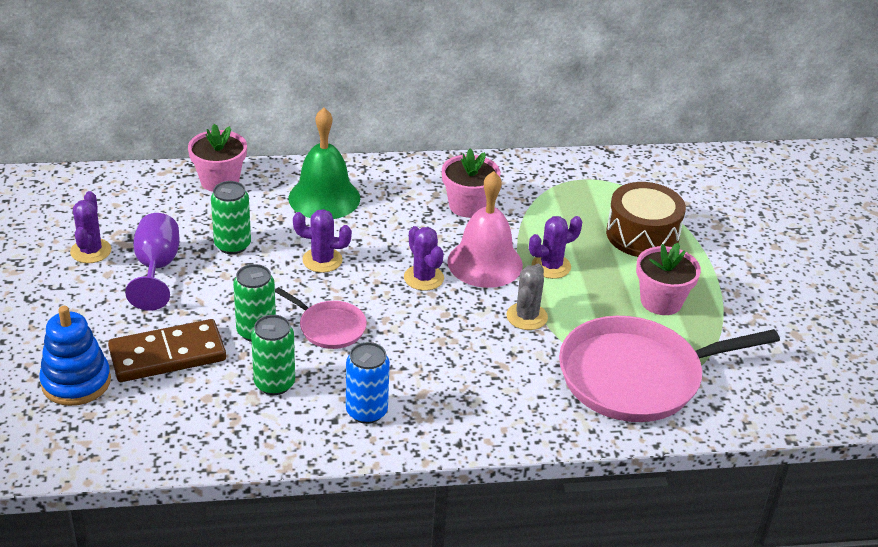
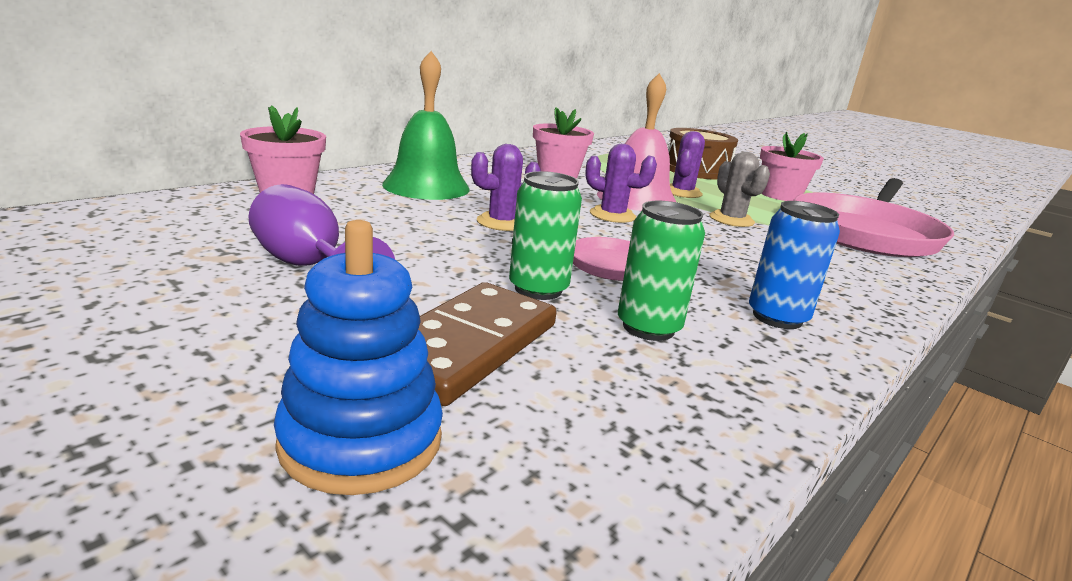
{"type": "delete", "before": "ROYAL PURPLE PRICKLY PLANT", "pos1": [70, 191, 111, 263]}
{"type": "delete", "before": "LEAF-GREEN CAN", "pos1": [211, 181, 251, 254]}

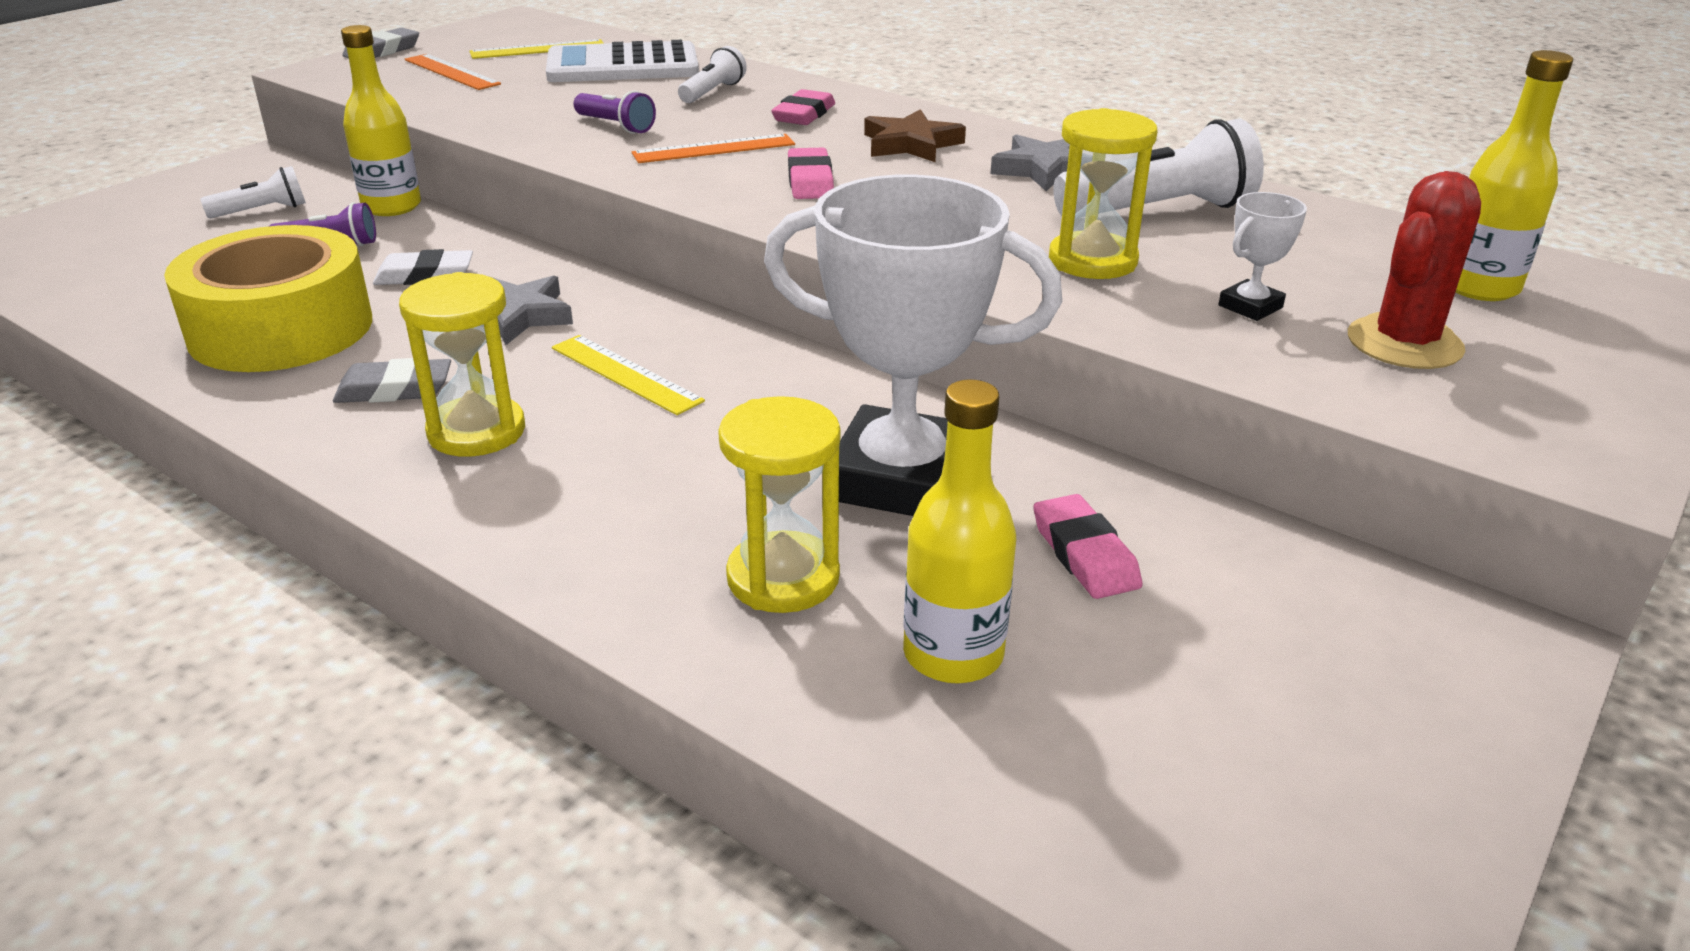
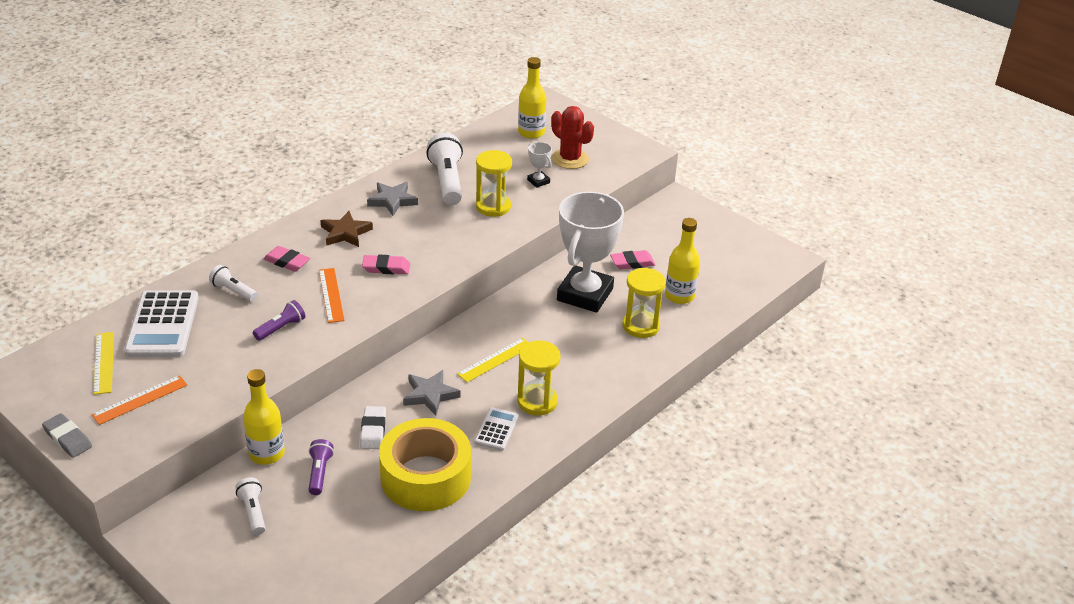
{"type": "replace", "before": "GREY ERASER", "after": "WHITE ADDING MACHINE", "pos1": [333, 358, 451, 403], "pos2": [474, 407, 519, 451]}

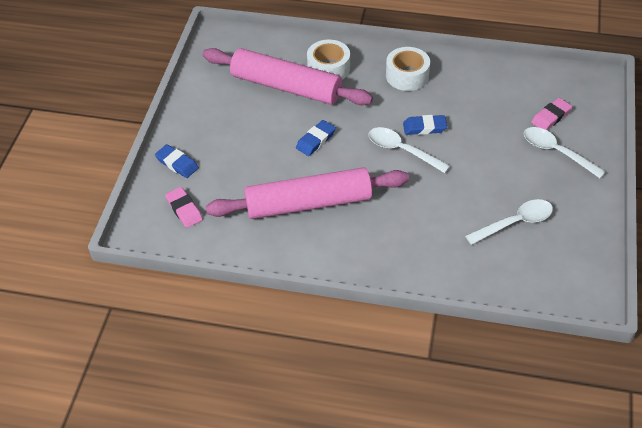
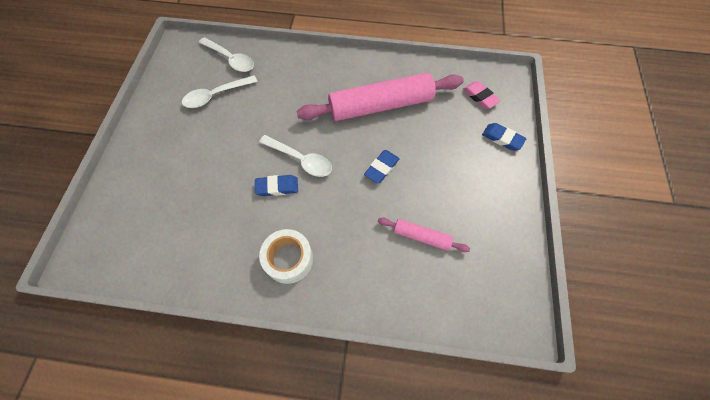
{"type": "move", "before": "WHITE SPOON", "pos1": [524, 127, 606, 178], "pos2": [199, 37, 254, 72]}
{"type": "resize", "before": "ROSE-PINK PASTRY ROLLER", "pos1": [202, 48, 373, 105], "pos2": [378, 218, 470, 252], "scale": 0.47}
{"type": "delete", "before": "WHITE STICKY TAPE", "pos1": [307, 40, 350, 80]}
{"type": "delete", "before": "ROSE-PINK ERASER", "pos1": [531, 98, 572, 130]}

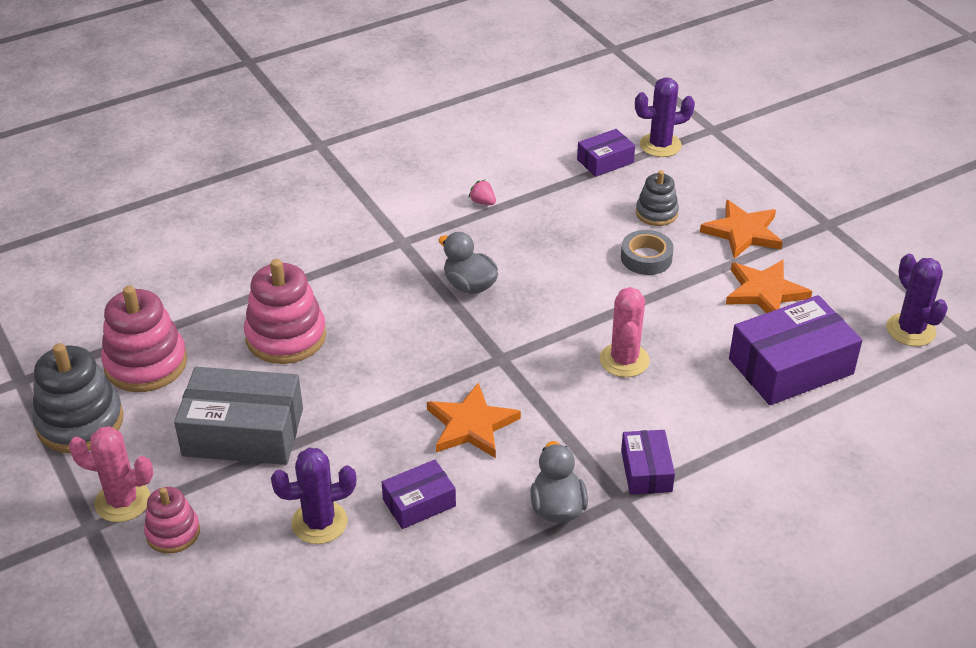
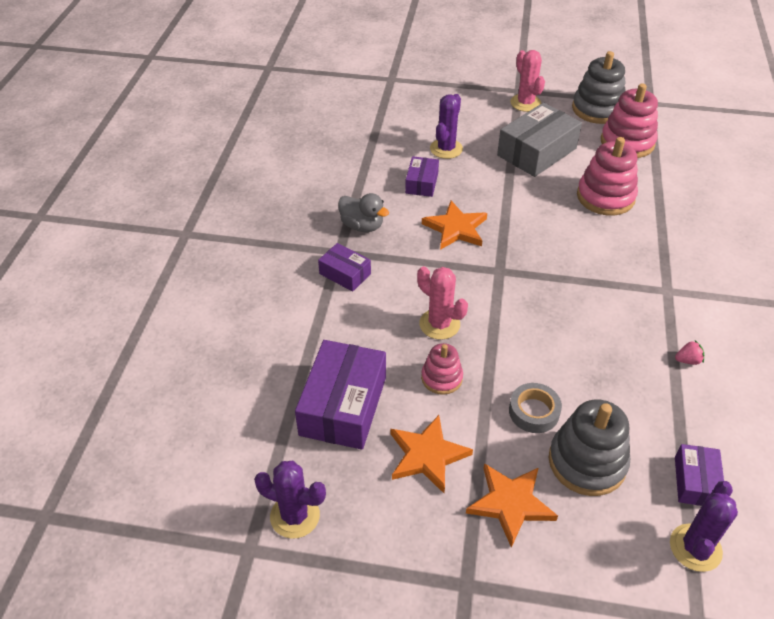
{"type": "move", "before": "ROSE-PINK RING STACKER", "pos1": [144, 487, 200, 554], "pos2": [421, 343, 463, 395]}
{"type": "rotate", "before": "ROSE-PINK PRICKLY PLANT", "pos1": [68, 426, 153, 522], "pos2": [510, 50, 545, 112], "turn": -75}
{"type": "resize", "before": "GREY RING STACKER", "pos1": [636, 170, 679, 226], "pos2": [549, 399, 630, 496], "scale": 1.72}
{"type": "delete", "before": "GREY RUBBER DUCK", "pos1": [438, 232, 498, 294]}

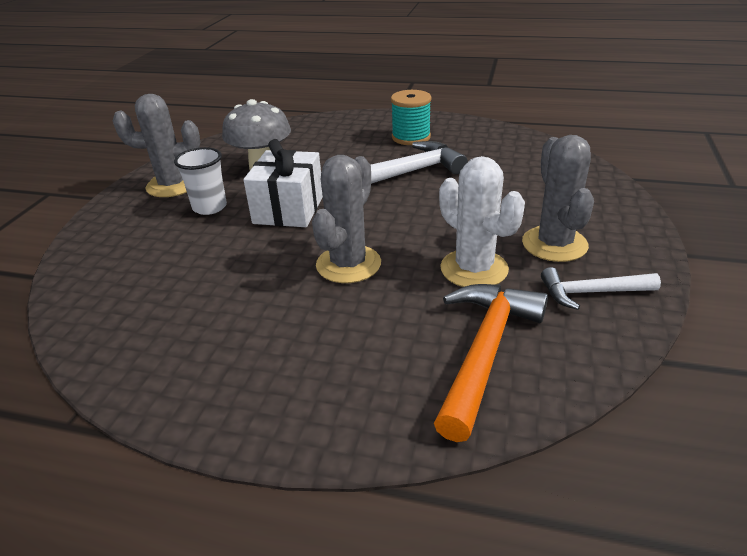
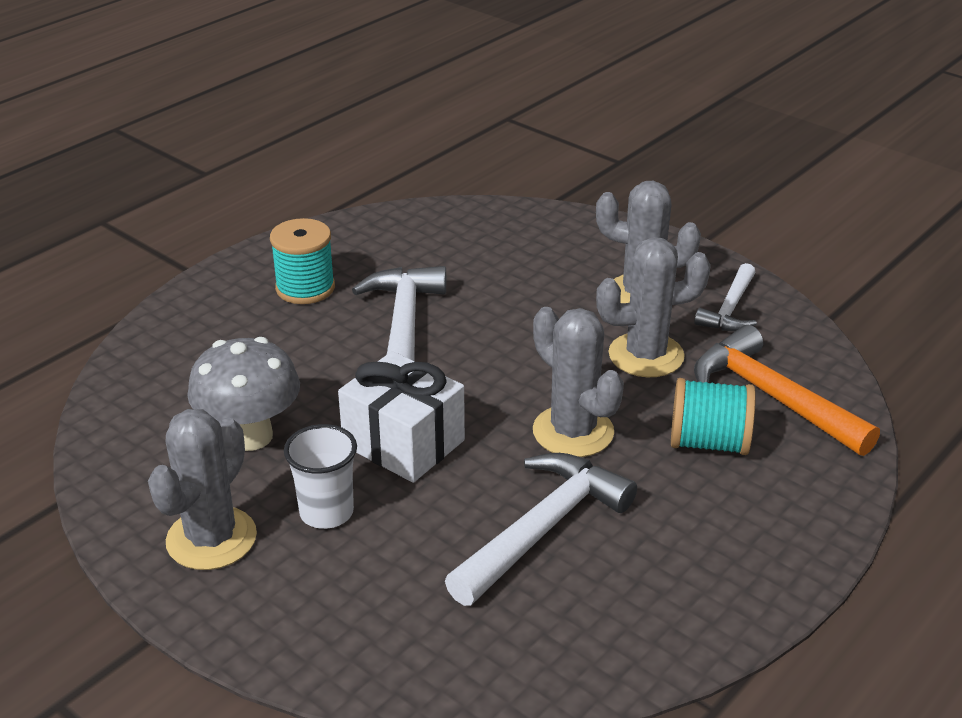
{"type": "insert", "after": "WHITE HAMMER", "pos2": [445, 453, 637, 606]}
{"type": "recolor", "before": "WHITE PRICKLY PLANT", "after": "GREY PRICKLY PLANT", "pos1": [439, 156, 525, 287], "pos2": [596, 237, 711, 377]}
{"type": "insert", "after": "TEAL BOBBIN", "pos2": [671, 378, 756, 455]}

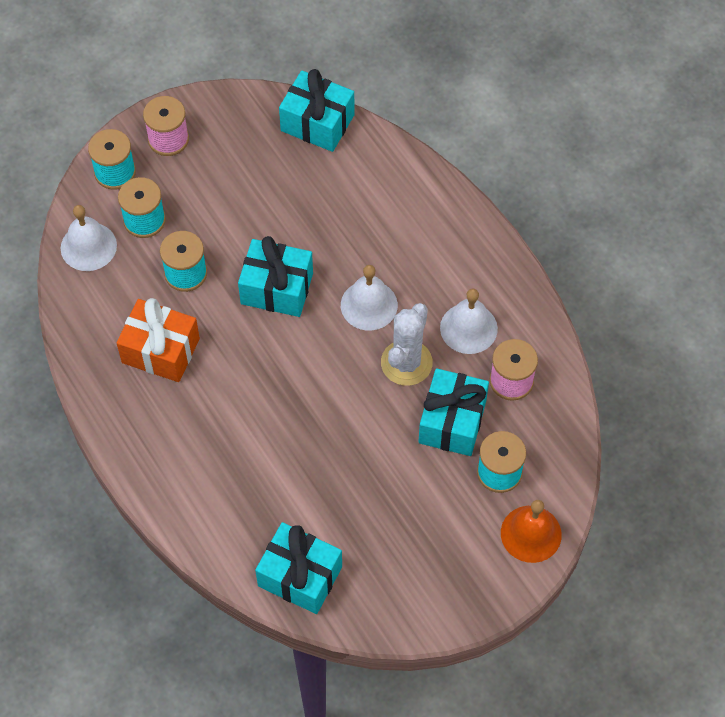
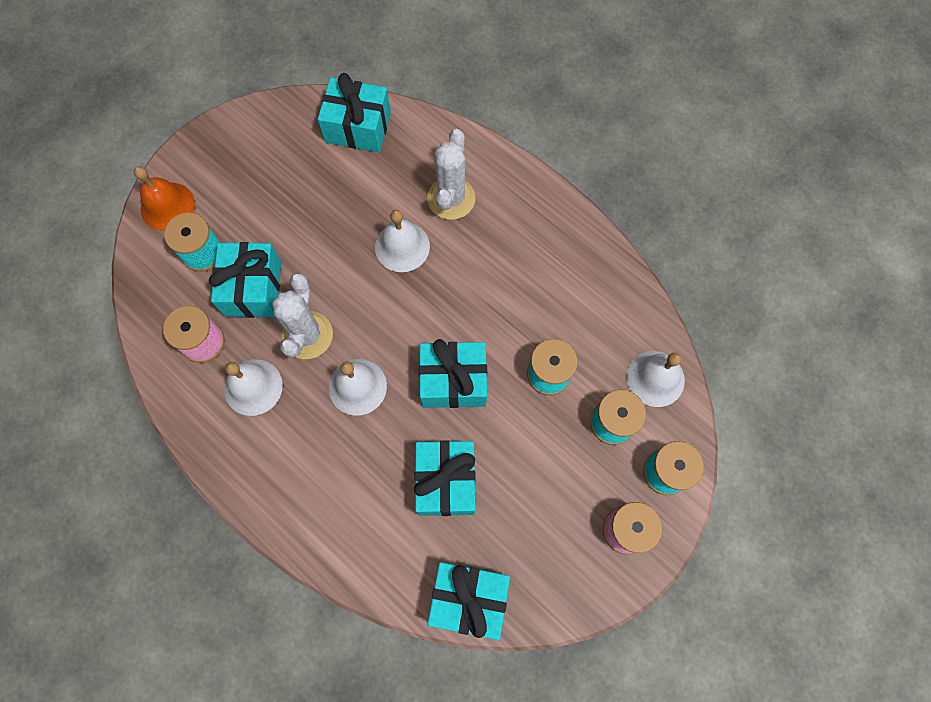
{"type": "insert", "after": "WHITE HAND BELL", "pos2": [375, 210, 430, 272]}
{"type": "insert", "after": "TEAL WRAPPED GIFT", "pos2": [414, 441, 476, 516]}
{"type": "insert", "after": "WHITE PRICKLY PLANT", "pos2": [427, 129, 475, 220]}
{"type": "delete", "before": "ORANGE-COLOURED WRAPPED GIFT", "pos1": [116, 298, 200, 382]}

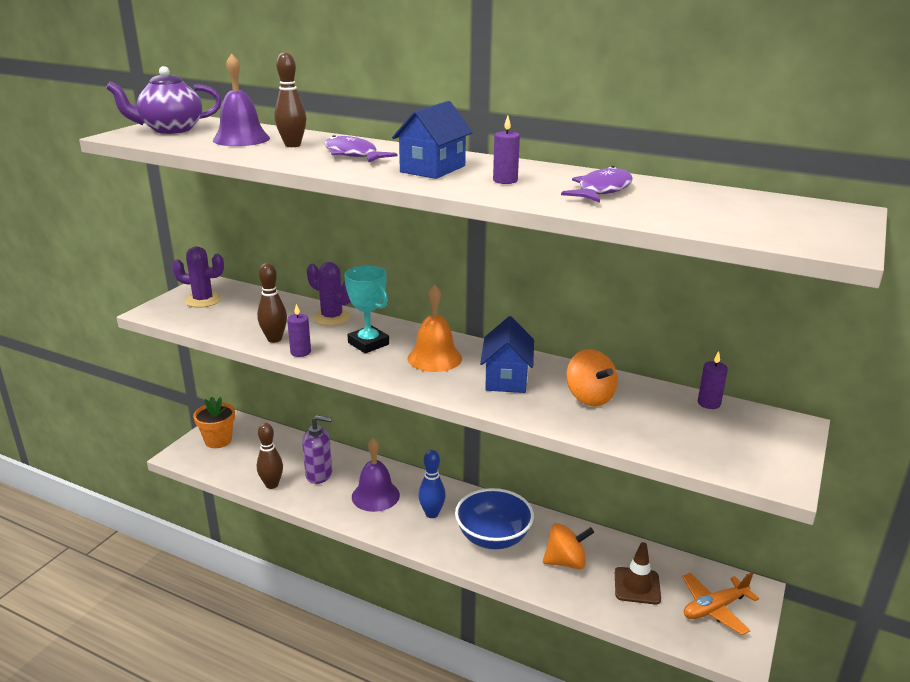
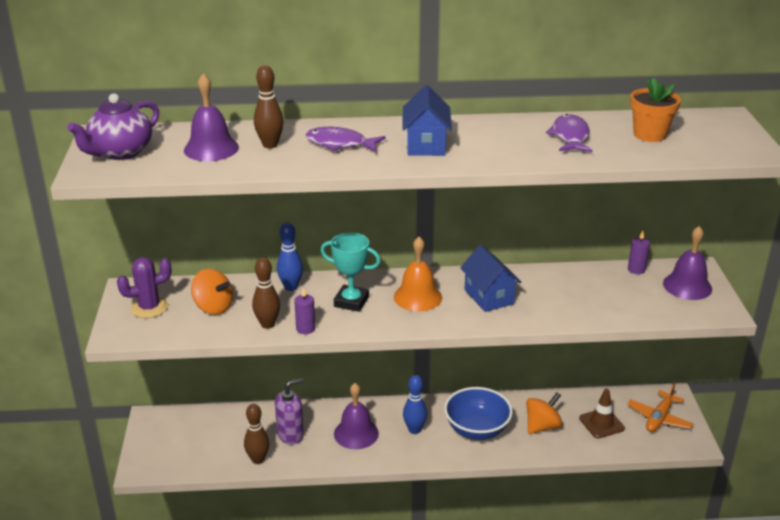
{"type": "move", "before": "ORANGE-COLOURED SPINNING TOP", "pos1": [566, 349, 618, 406], "pos2": [191, 269, 233, 315]}
{"type": "replace", "before": "ROYAL PURPLE PRICKLY PLANT", "after": "COBALT BOWLING PIN", "pos1": [307, 262, 351, 326], "pos2": [277, 222, 303, 291]}
{"type": "move", "before": "ORANGE-COLOURED PLANT POT", "pos1": [193, 397, 235, 448], "pos2": [630, 78, 681, 142]}
{"type": "insert", "after": "ROYAL PURPLE HAND BELL", "pos2": [663, 226, 712, 300]}
{"type": "delete", "before": "ROYAL PURPLE PILLAR CANDLE", "pos1": [493, 116, 520, 184]}

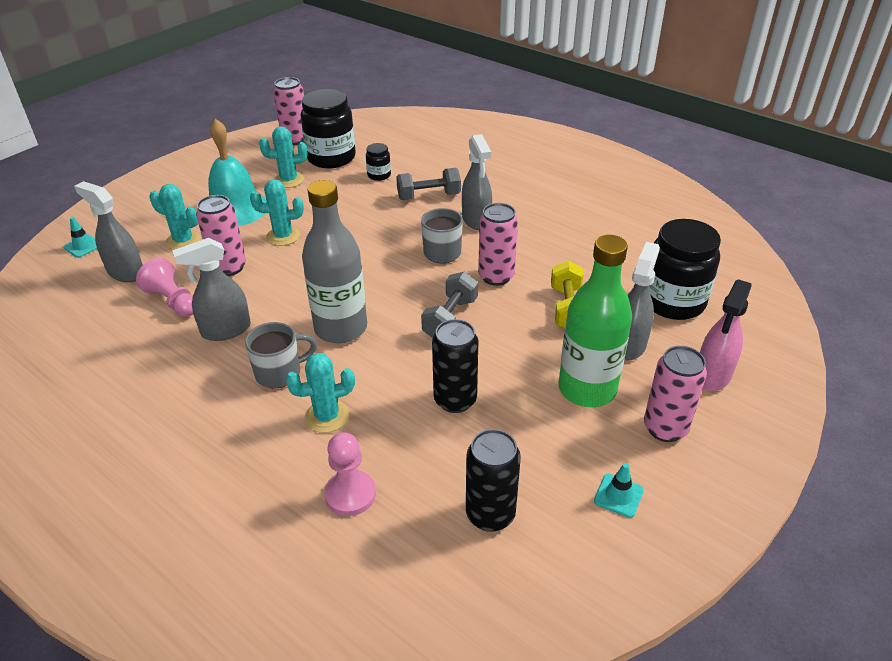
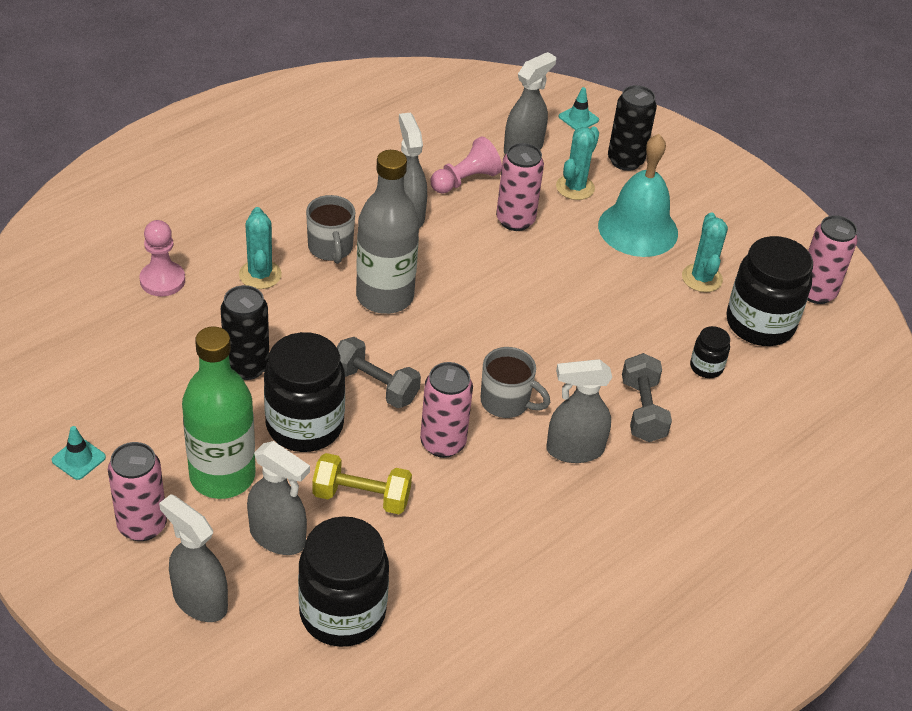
{"type": "recolor", "before": "ROSE-PINK SPRAY CLEANER", "after": "GREY SPRAY CLEANER", "pos1": [700, 279, 752, 391], "pos2": [159, 494, 228, 622]}
{"type": "insert", "after": "BLACK PRESERVE JAR", "pos2": [264, 332, 345, 452]}
{"type": "move", "before": "BLACK CAN", "pos1": [466, 429, 521, 532], "pos2": [608, 85, 657, 171]}
{"type": "delete", "before": "TEAL PRICKLY PLANT", "pos1": [250, 179, 304, 246]}

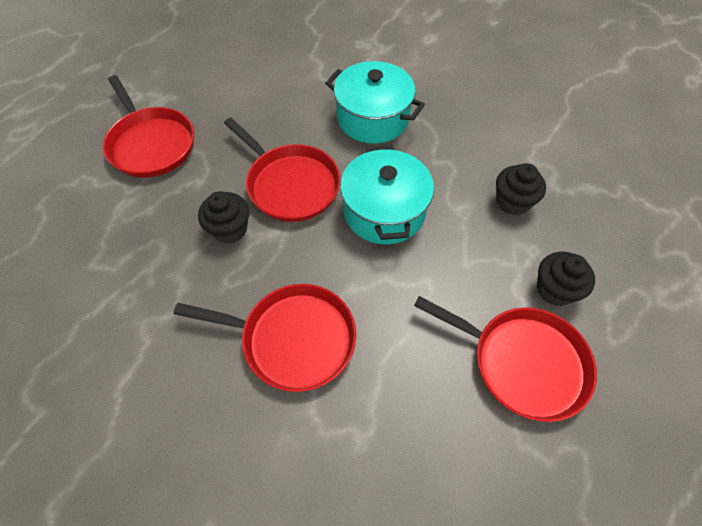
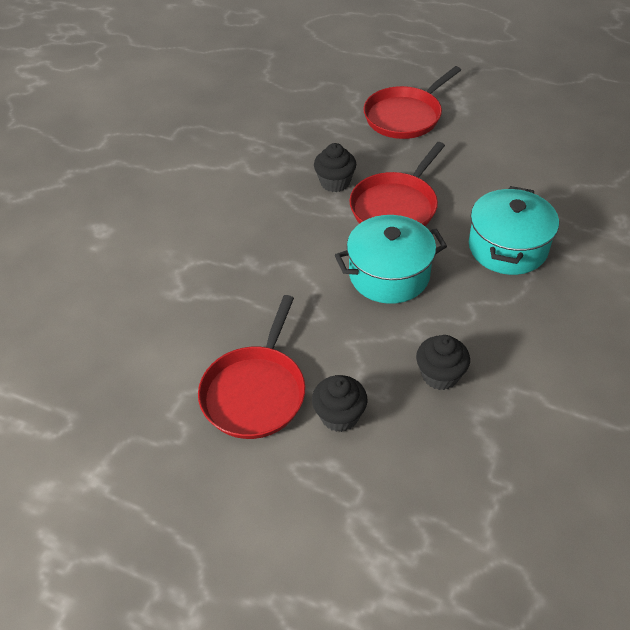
{"type": "delete", "before": "CRIMSON FRYING PAN", "pos1": [173, 284, 356, 392]}

